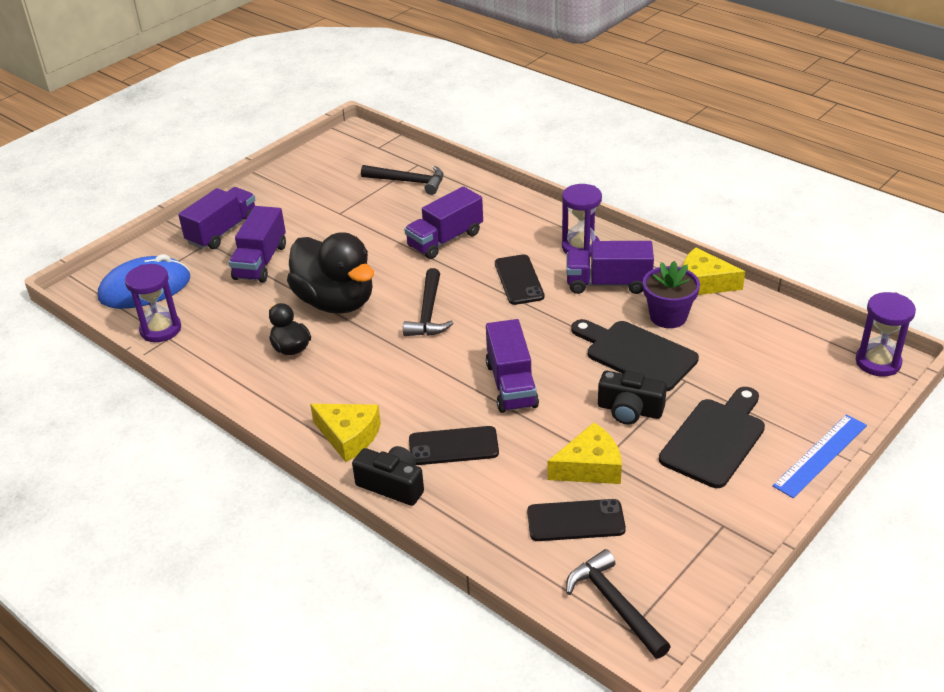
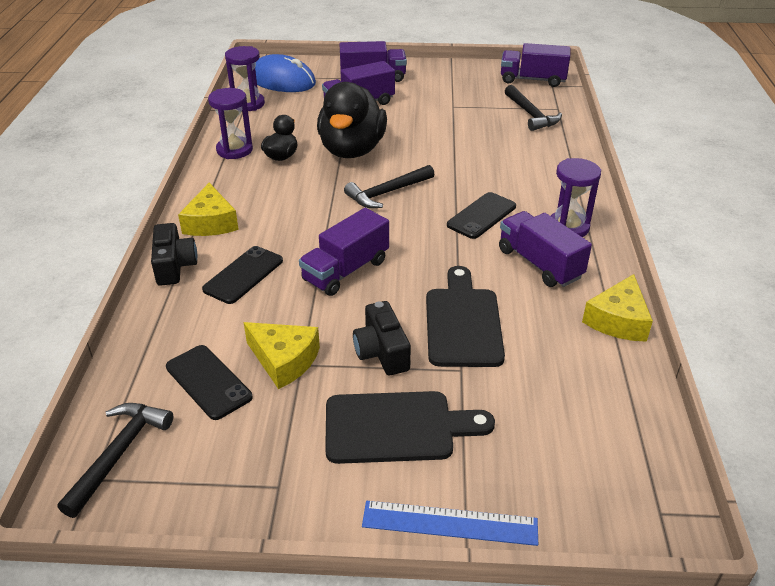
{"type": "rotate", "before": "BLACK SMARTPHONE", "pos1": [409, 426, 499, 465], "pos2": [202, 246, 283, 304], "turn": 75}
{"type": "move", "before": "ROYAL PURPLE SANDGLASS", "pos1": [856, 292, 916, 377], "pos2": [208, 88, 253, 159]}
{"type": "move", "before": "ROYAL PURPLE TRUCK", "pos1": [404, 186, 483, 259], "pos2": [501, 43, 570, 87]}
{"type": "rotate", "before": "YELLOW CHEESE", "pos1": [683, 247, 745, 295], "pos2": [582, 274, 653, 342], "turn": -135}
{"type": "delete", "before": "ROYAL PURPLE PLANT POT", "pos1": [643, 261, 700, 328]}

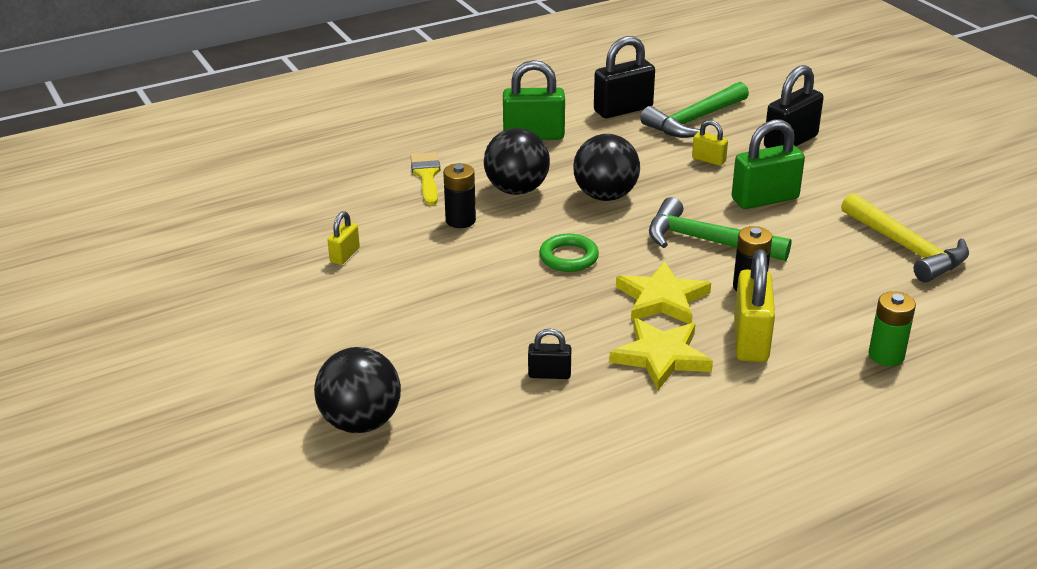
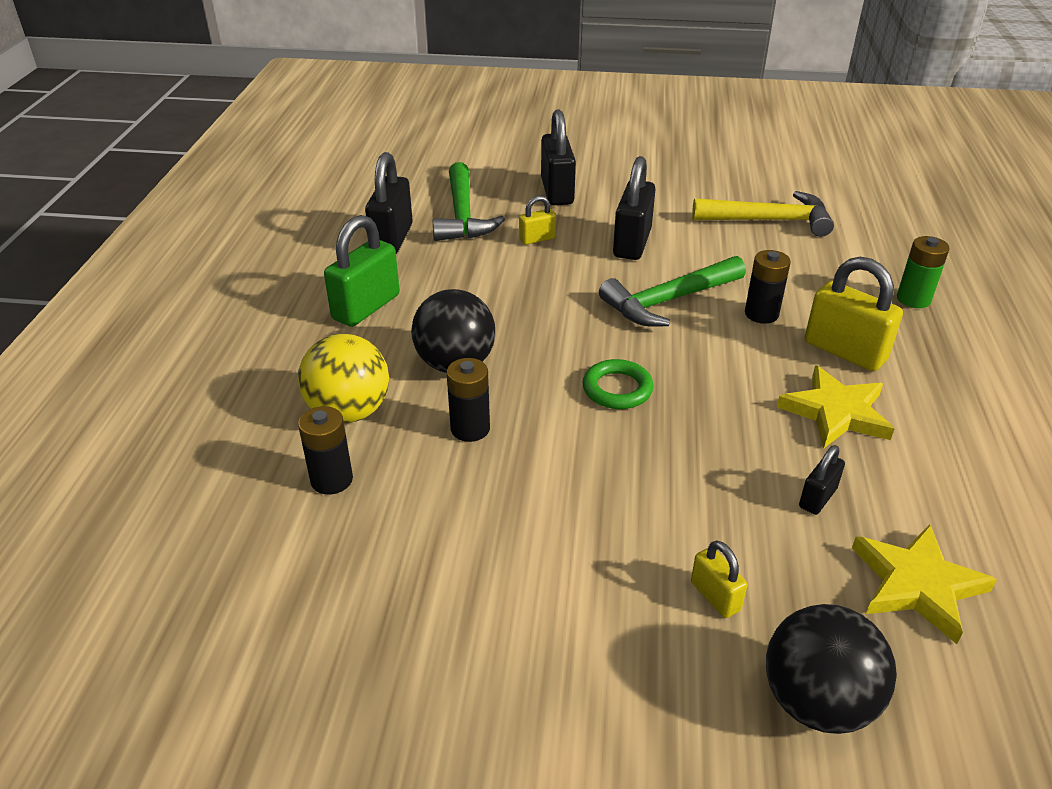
{"type": "replace", "before": "YELLOW PAINT BRUSH", "after": "YELLOW PLAY BALL", "pos1": [410, 152, 440, 205], "pos2": [298, 334, 389, 423]}
{"type": "insert", "after": "BLACK AA BATTERY", "pos2": [298, 406, 353, 495]}
{"type": "recolor", "before": "LEAF-GREEN LOCK", "after": "BLACK LOCK", "pos1": [732, 120, 805, 209], "pos2": [613, 156, 655, 260]}
{"type": "move", "before": "YELLOW LOCK", "pos1": [327, 211, 360, 265], "pos2": [691, 540, 747, 618]}
{"type": "move", "before": "YELLOW STAR SHAPE", "pos1": [616, 261, 711, 324], "pos2": [852, 524, 997, 644]}
{"type": "delete", "before": "BLACK PLAY BALL", "pos1": [573, 134, 640, 201]}

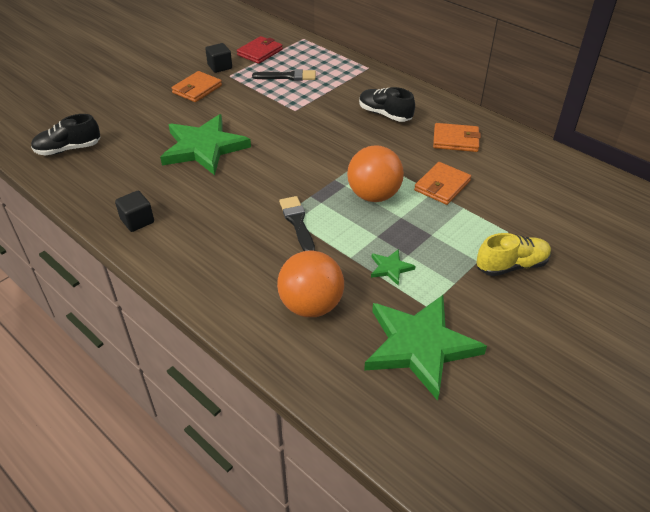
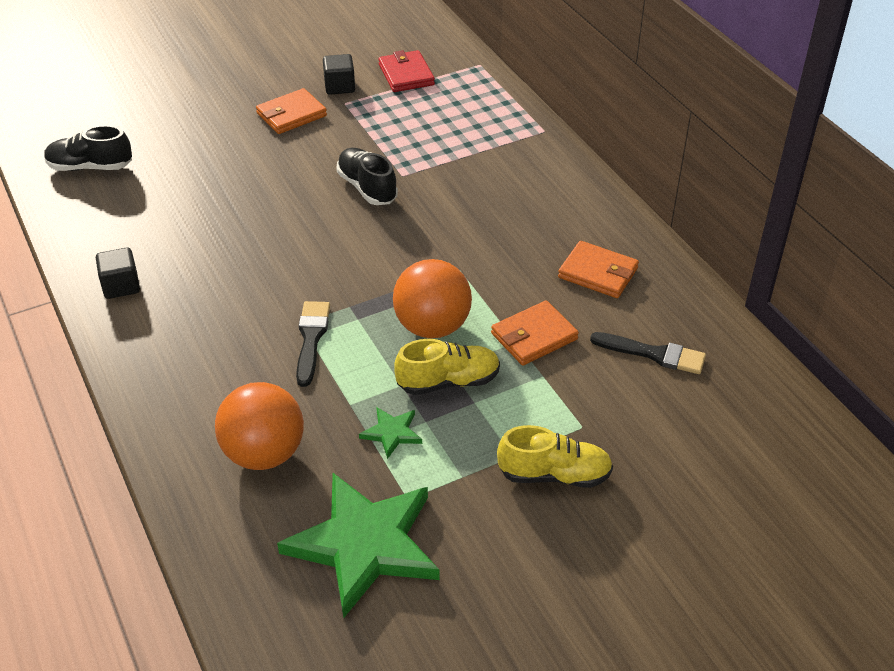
{"type": "move", "before": "BLACK SHOE", "pos1": [359, 87, 415, 122], "pos2": [336, 148, 398, 205]}
{"type": "rotate", "before": "CRIMSON BILLFOLD", "pos1": [237, 36, 283, 64], "pos2": [378, 50, 435, 92], "turn": -75}
{"type": "insert", "after": "YELLOW SHOE", "pos2": [394, 339, 500, 395]}
{"type": "move", "before": "BLACK PAINT BRUSH", "pos1": [252, 69, 316, 81], "pos2": [590, 332, 706, 374]}
{"type": "delete", "before": "LEAF-GREEN STAR SHAPE", "pos1": [160, 114, 251, 175]}

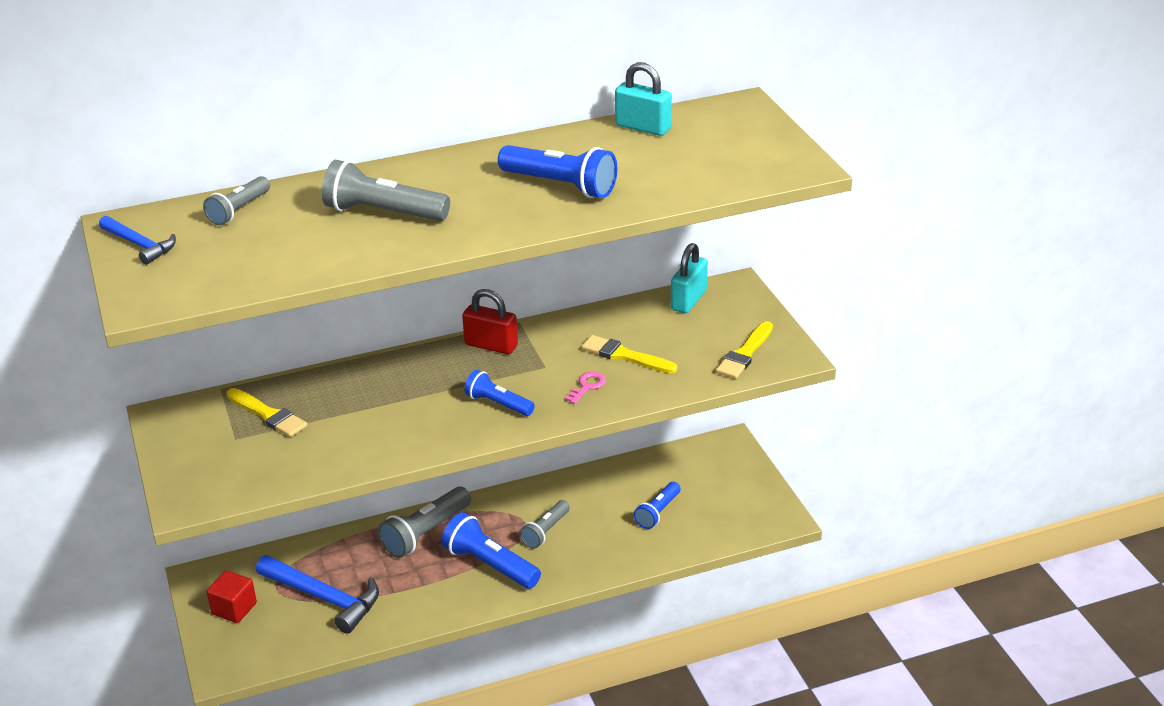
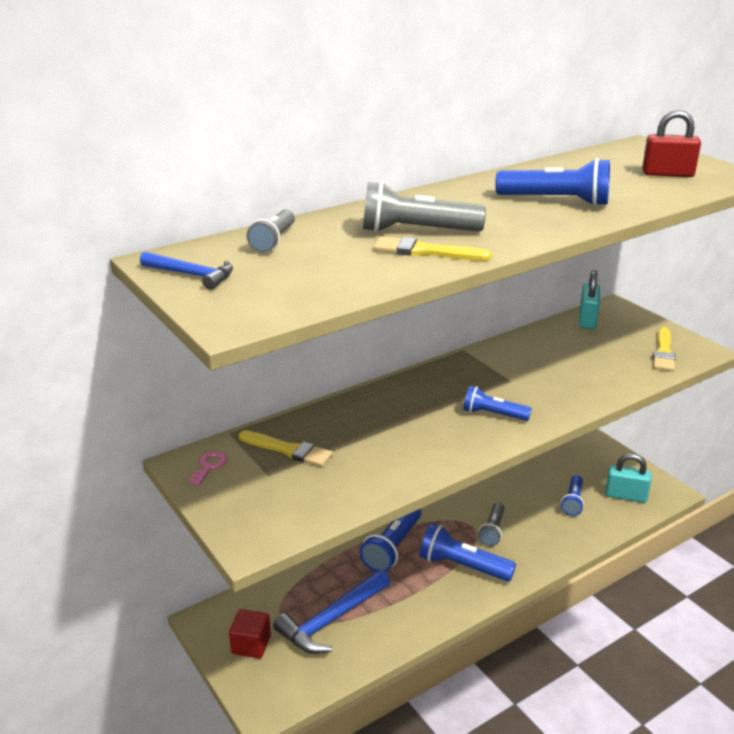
{"type": "move", "before": "ROSE-PINK LATCHKEY", "pos1": [565, 372, 606, 404], "pos2": [188, 451, 227, 486]}
{"type": "rotate", "before": "COBALT HAMMER", "pos1": [256, 555, 379, 634], "pos2": [273, 569, 390, 654], "turn": 120}
{"type": "recolor", "before": "GREY FLASHLIGHT", "after": "COBALT FLASHLIGHT", "pos1": [378, 487, 471, 558], "pos2": [360, 509, 421, 572]}
{"type": "move", "before": "YELLOW PAINT BRUSH", "pos1": [581, 335, 677, 373], "pos2": [374, 236, 492, 261]}
{"type": "move", "before": "TEAL LOCK", "pos1": [615, 62, 672, 136], "pos2": [605, 454, 652, 503]}
{"type": "move", "before": "CRIMSON LOCK", "pos1": [462, 289, 518, 354], "pos2": [642, 110, 701, 177]}

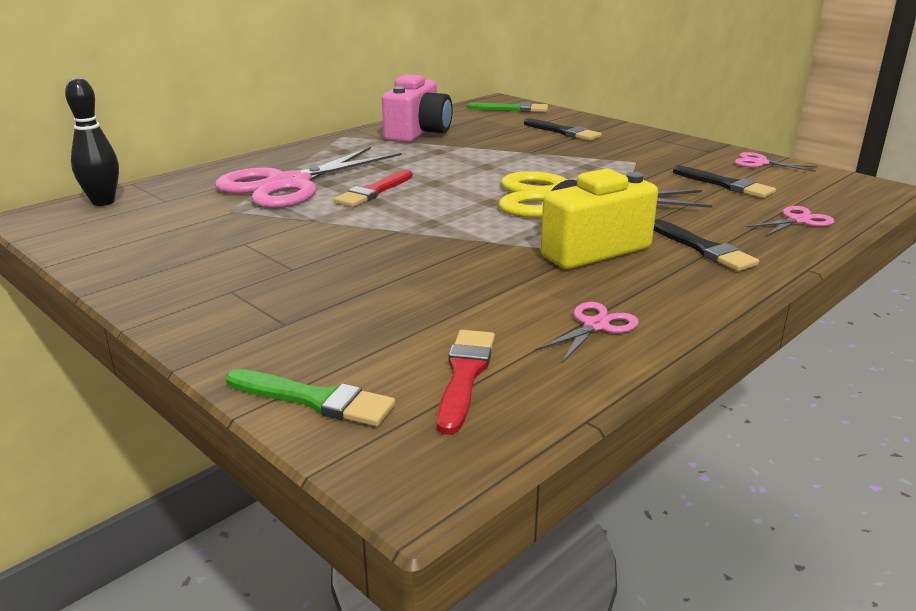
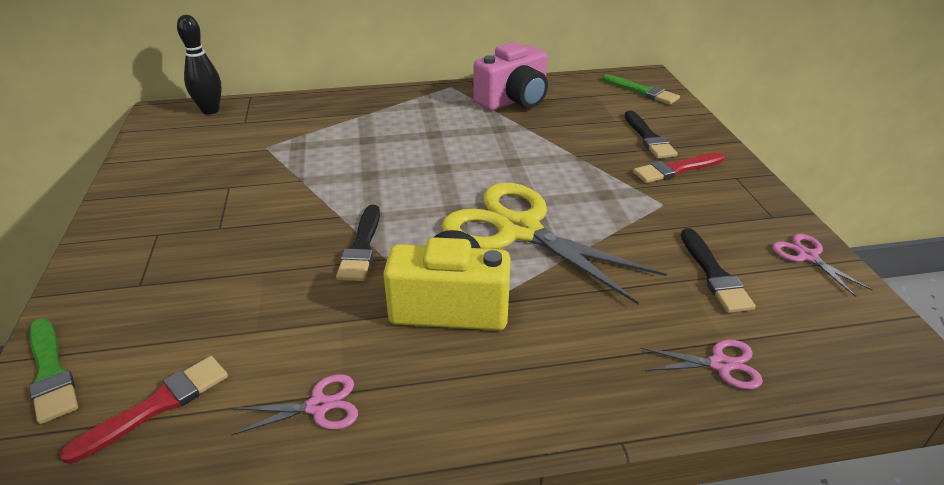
{"type": "move", "before": "BLACK PAINT BRUSH", "pos1": [654, 219, 759, 271], "pos2": [336, 205, 380, 281]}
{"type": "move", "before": "CRIMSON PAINT BRUSH", "pos1": [334, 170, 413, 207], "pos2": [633, 152, 725, 183]}
{"type": "delete", "before": "ROSE-PINK SHEARS", "pos1": [215, 147, 402, 208]}

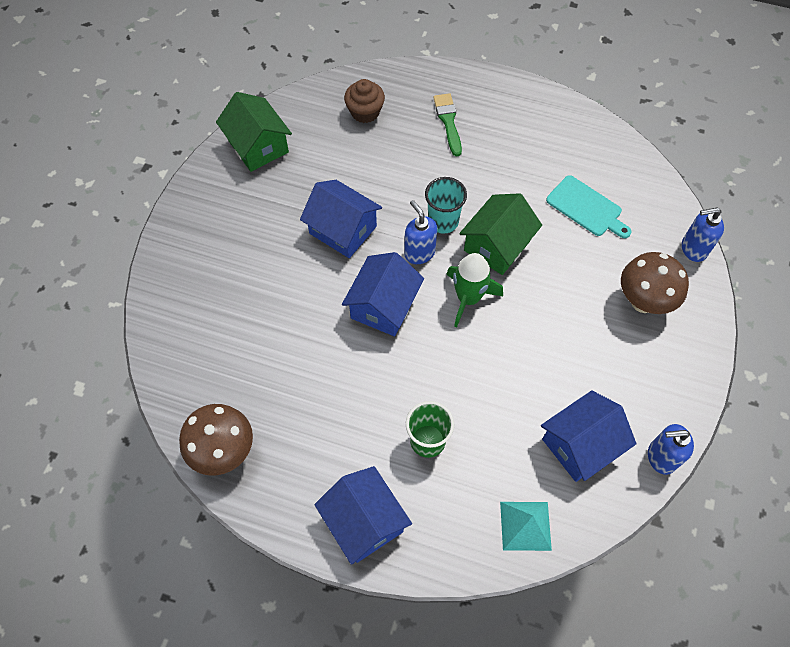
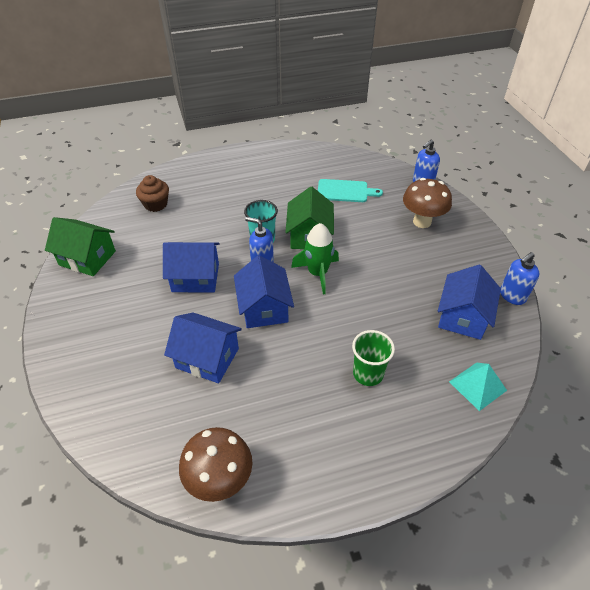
{"type": "move", "before": "COBALT COTTAGE", "pos1": [314, 466, 412, 565], "pos2": [164, 313, 242, 383]}
{"type": "delete", "before": "LEAF-GREEN PAINT BRUSH", "pos1": [433, 93, 462, 156]}

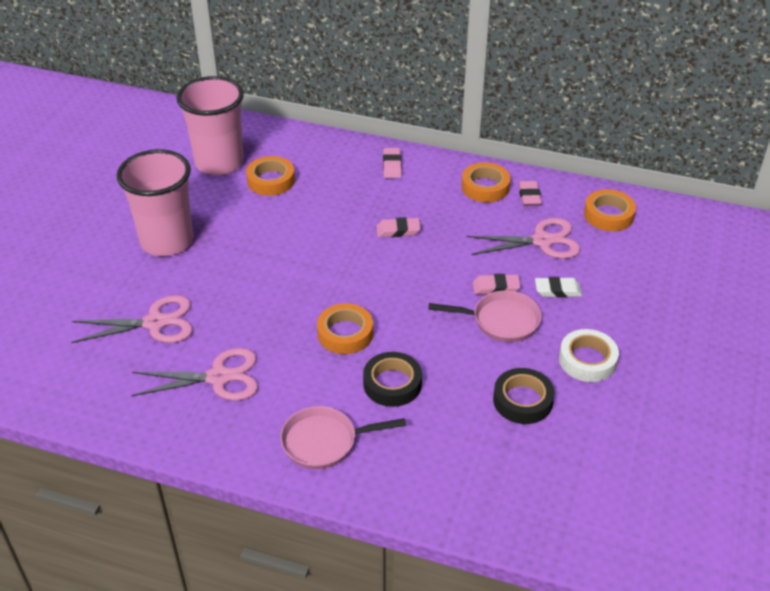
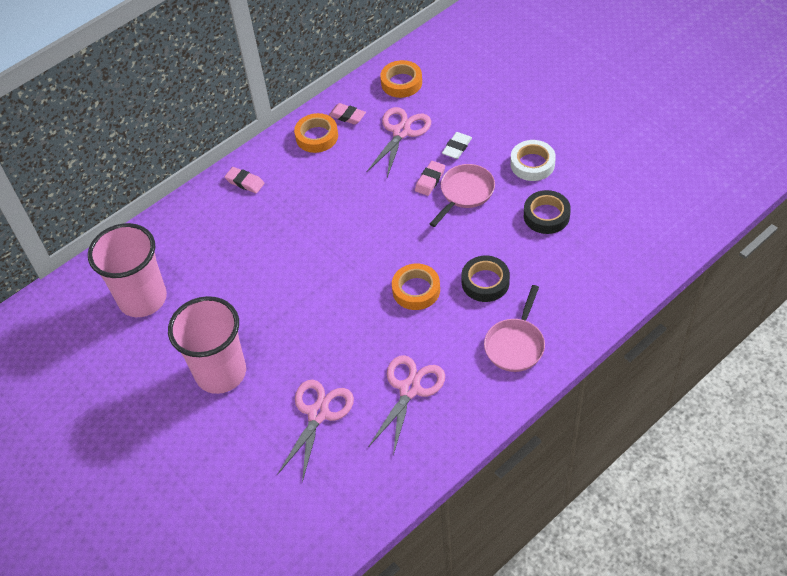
{"type": "delete", "before": "ORANGE-COLOURED STICKY TAPE", "pos1": [246, 156, 295, 196]}
{"type": "delete", "before": "ROSE-PINK ERASER", "pos1": [376, 217, 421, 237]}

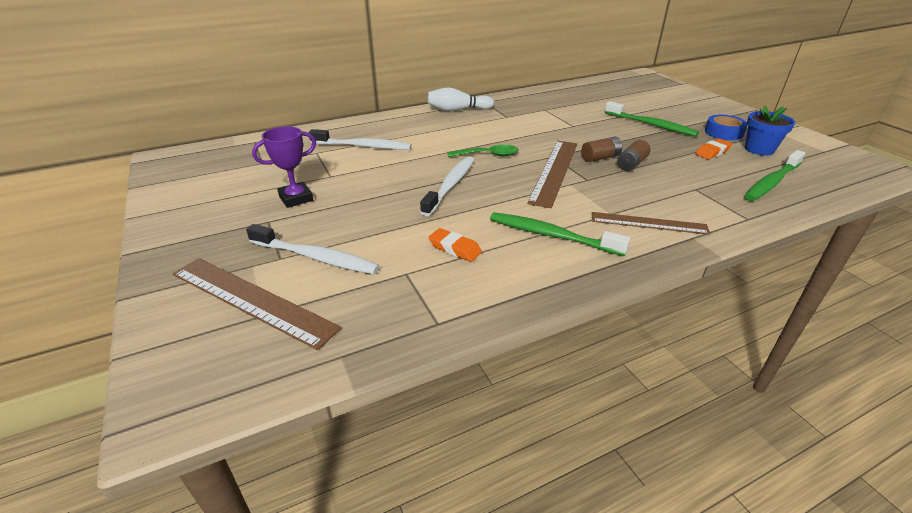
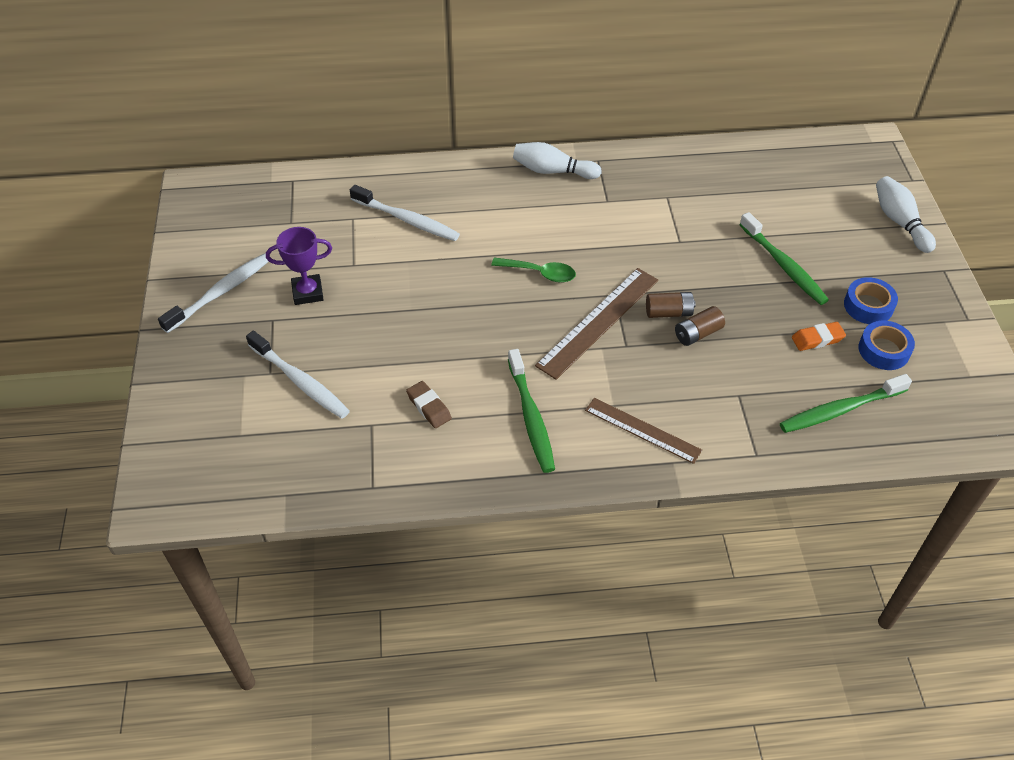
{"type": "move", "before": "WHITE TOOTHBRUSH", "pos1": [420, 156, 474, 216], "pos2": [158, 253, 269, 333]}
{"type": "recolor", "before": "ORANGE-COLOURED ERASER", "after": "DARK BROWN ERASER", "pos1": [428, 228, 482, 262], "pos2": [406, 381, 452, 428]}
{"type": "rotate", "before": "LEAF-GREEN TOOTHBRUSH", "pos1": [490, 212, 630, 256], "pos2": [508, 349, 555, 473], "turn": -150}
{"type": "replace", "before": "COBALT PLANT POT", "after": "COBALT STICKY TAPE", "pos1": [745, 105, 795, 156], "pos2": [859, 321, 915, 370]}
{"type": "insert", "after": "WHITE BOWLING PIN", "pos2": [876, 176, 936, 253]}
{"type": "delete", "before": "DARK BROWN STRAIGHTEDGE", "pos1": [173, 258, 342, 350]}

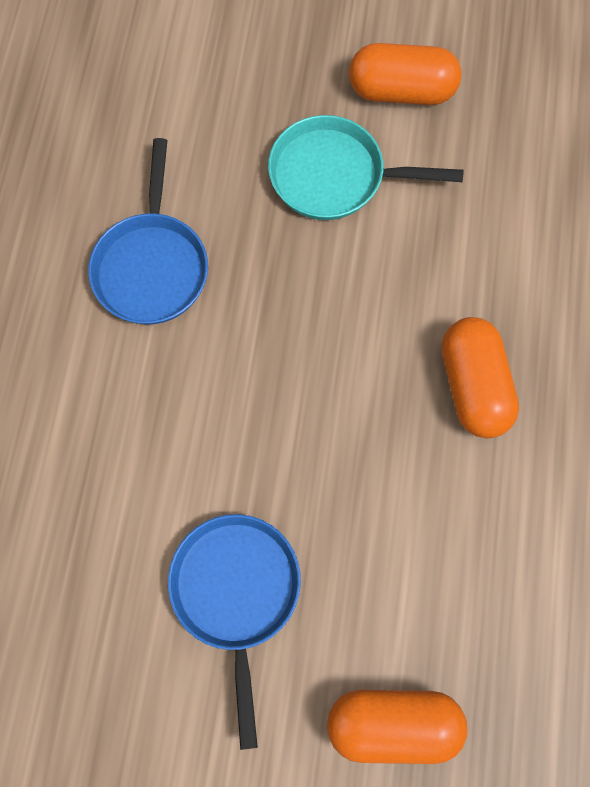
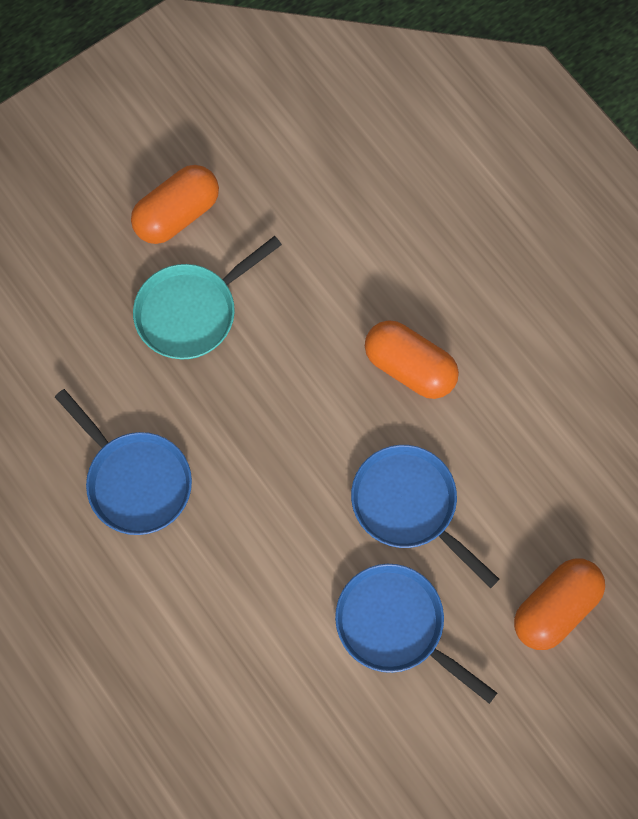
{"type": "insert", "after": "COBALT FRYING PAN", "pos2": [351, 445, 499, 588]}

